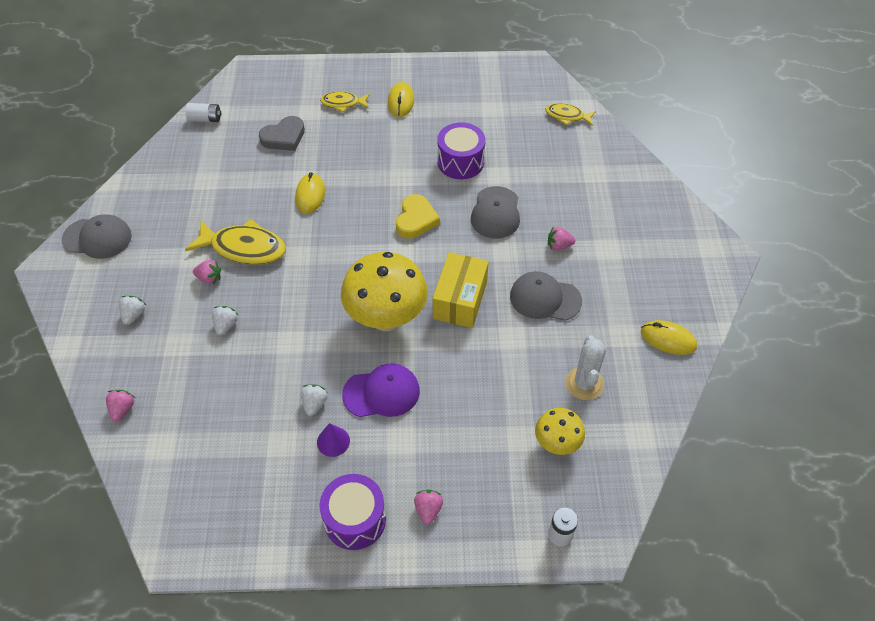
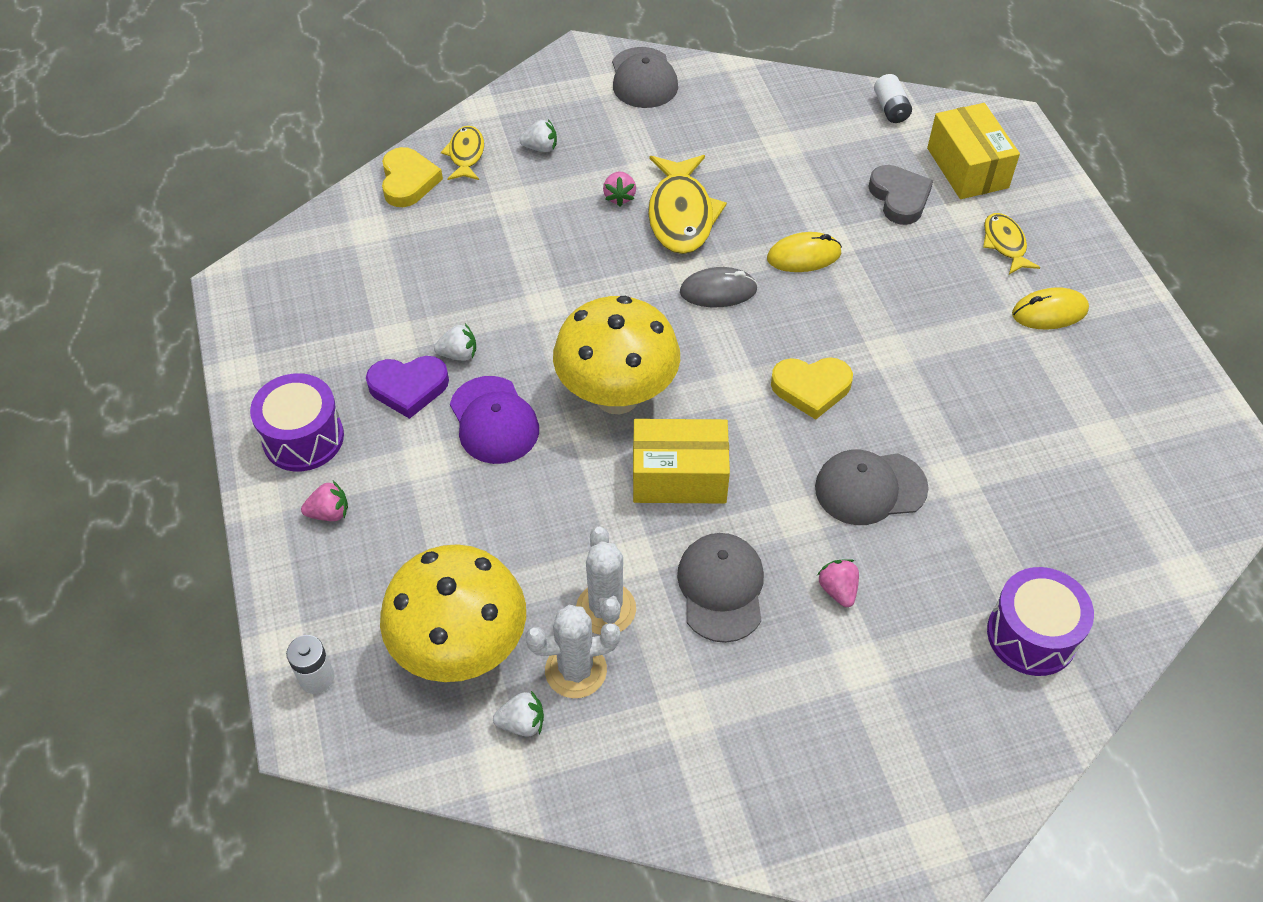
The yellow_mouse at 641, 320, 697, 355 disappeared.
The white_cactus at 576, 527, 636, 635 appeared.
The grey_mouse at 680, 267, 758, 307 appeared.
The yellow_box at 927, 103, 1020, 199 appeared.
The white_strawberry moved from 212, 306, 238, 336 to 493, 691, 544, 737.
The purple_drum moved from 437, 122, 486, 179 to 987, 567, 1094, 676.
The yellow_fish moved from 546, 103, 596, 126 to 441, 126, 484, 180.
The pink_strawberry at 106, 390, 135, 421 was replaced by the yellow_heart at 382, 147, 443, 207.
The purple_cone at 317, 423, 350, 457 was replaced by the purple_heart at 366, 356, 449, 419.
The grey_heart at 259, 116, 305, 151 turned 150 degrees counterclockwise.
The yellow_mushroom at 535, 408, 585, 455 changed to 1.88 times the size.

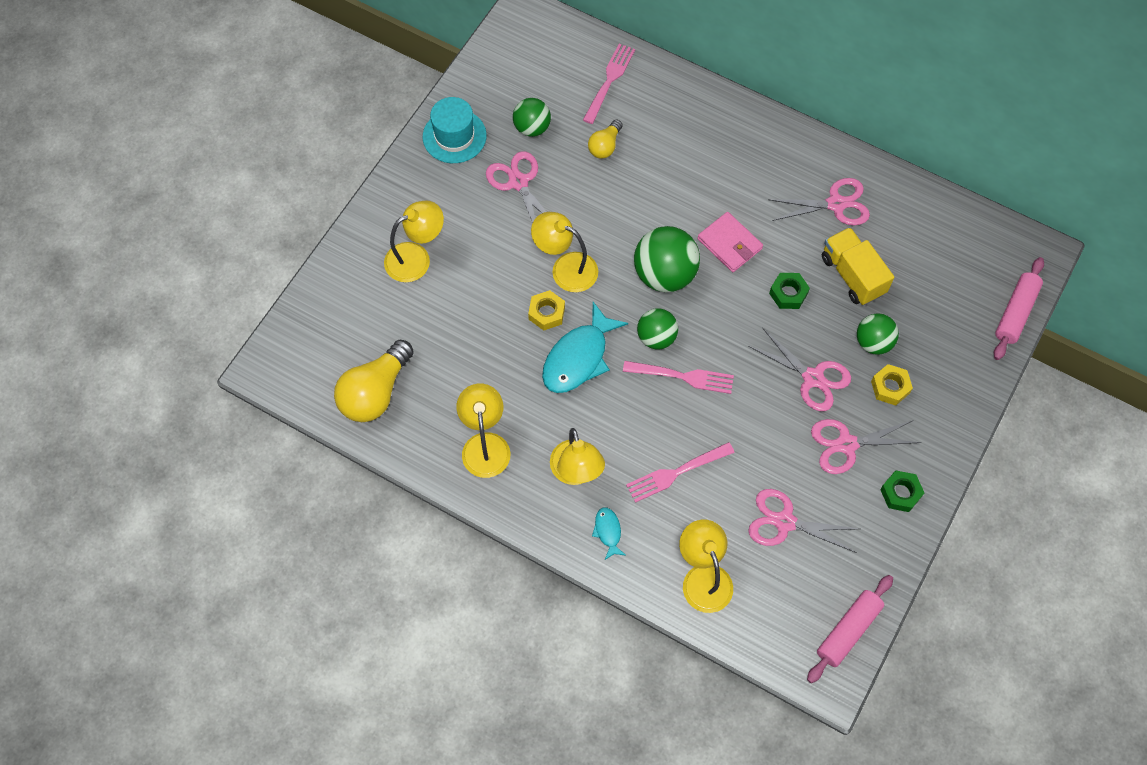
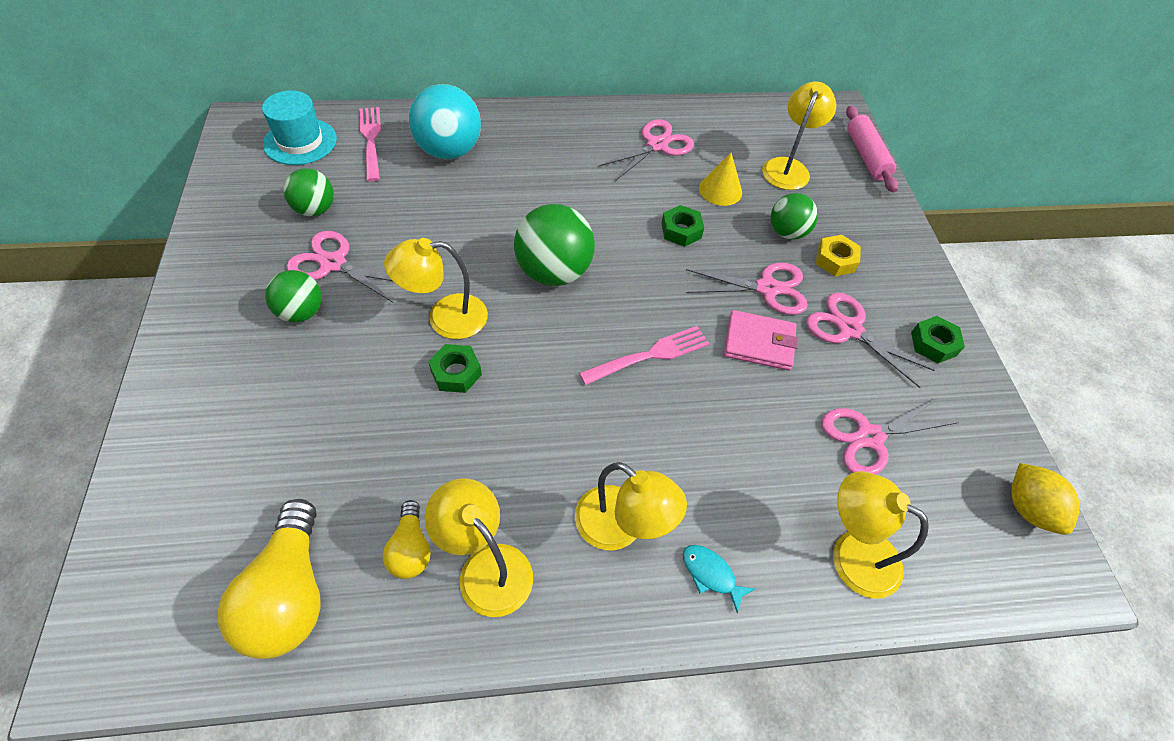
The turquoise_fish at 542, 302, 628, 393 disappeared.
The pink_fork at 626, 442, 735, 503 disappeared.
The turquoise_ball at 409, 84, 481, 159 appeared.
The yellow_lamp moved from 384, 200, 444, 282 to 762, 81, 836, 190.
The turquoise_hat moved from 423, 97, 487, 163 to 262, 90, 337, 165.
The yellow_light_bulb moved from 588, 120, 623, 158 to 383, 500, 431, 579.
The green_ball moved from 637, 308, 678, 349 to 265, 270, 322, 323.
The pink_wallet moved from 697, 212, 763, 272 to 724, 310, 798, 370.
The pink_rolling_pin at 807, 575, 893, 683 was replaced by the yellow_lemon at 1011, 463, 1080, 535.
The yellow_truck at 822, 227, 894, 305 was replaced by the yellow_cone at 699, 153, 742, 206.
The yellow_nut at 528, 290, 565, 330 became the green_nut at 428, 344, 482, 393.
The pink_scissors at 811, 419, 922, 474 turned 90 degrees clockwise.

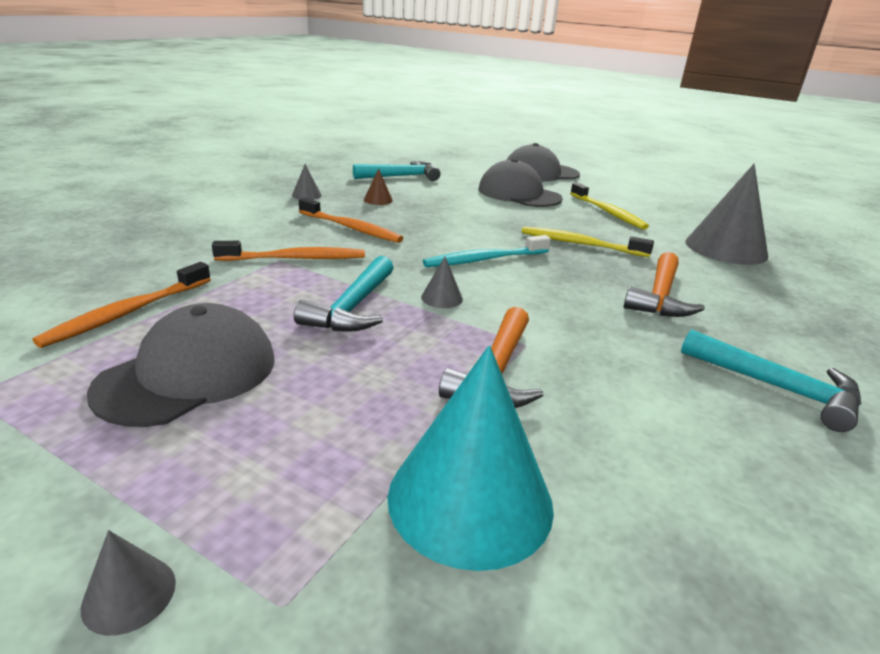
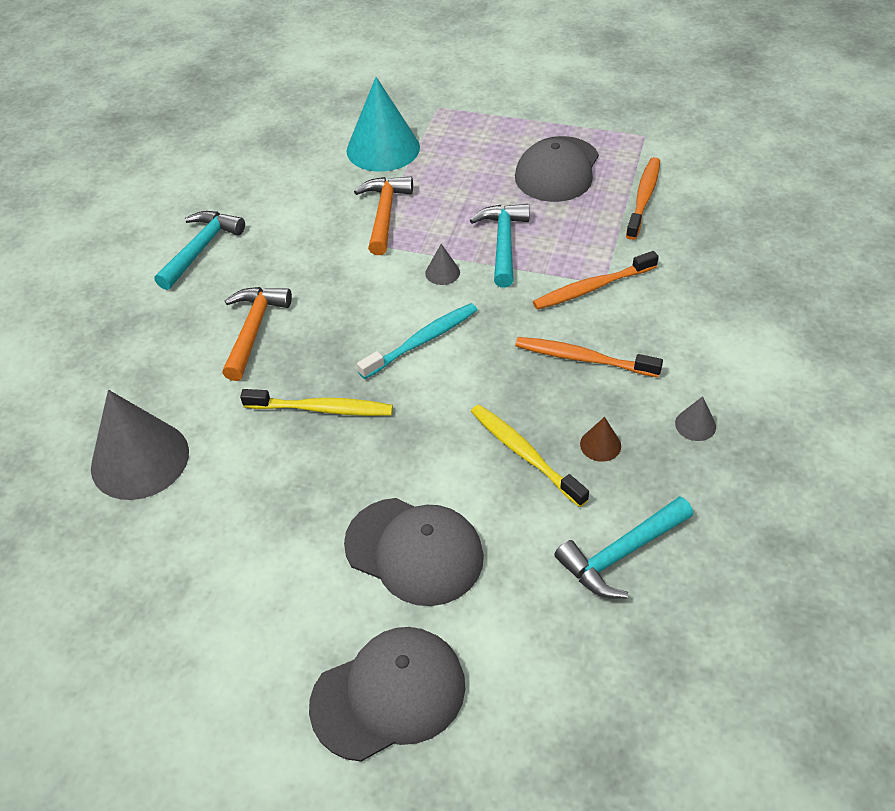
The grey_cone at 81, 530, 176, 636 disappeared.
The yellow_toothbrush moved from 570, 183, 649, 230 to 471, 405, 589, 507.
The turquoise_hammer at 681, 329, 861, 432 turned 90 degrees clockwise.

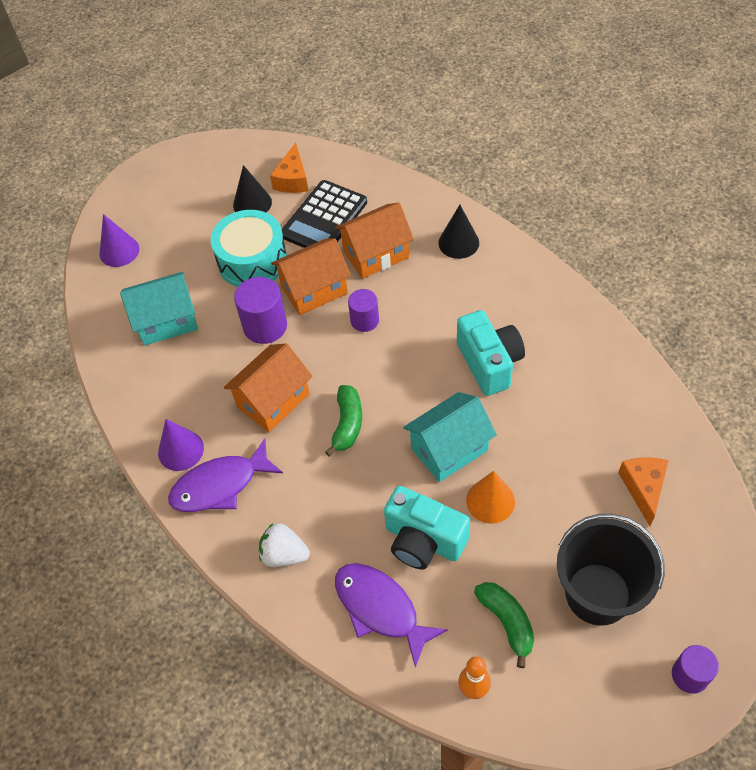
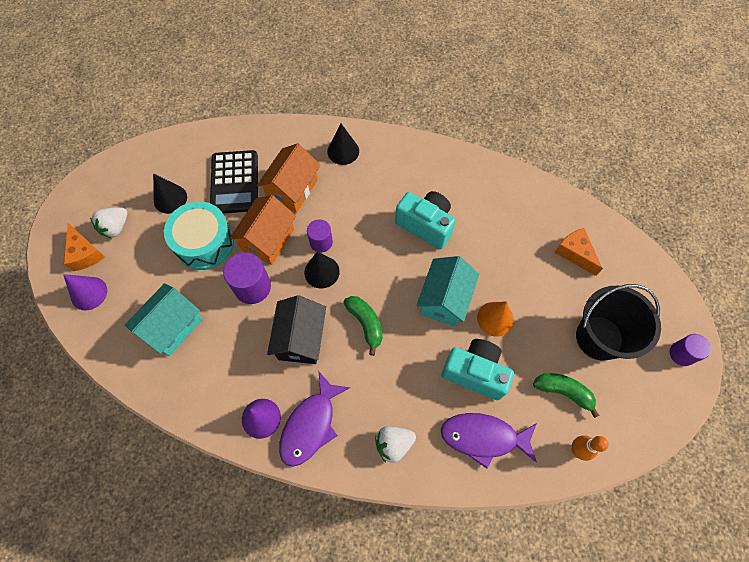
The white_strawberry at 90, 207, 127, 238 appeared.
The black_cone at 304, 251, 340, 289 appeared.
The orange_cheese moved from 270, 142, 308, 193 to 64, 223, 105, 271.
The orange_house at 224, 343, 312, 432 became the black_house at 267, 295, 326, 364.
The turquoise_camera at 384, 486, 470, 570 turned 150 degrees counterclockwise.

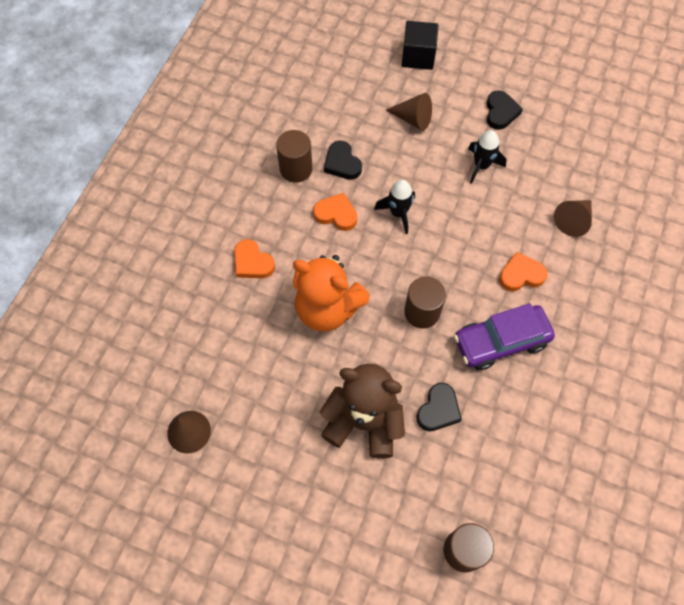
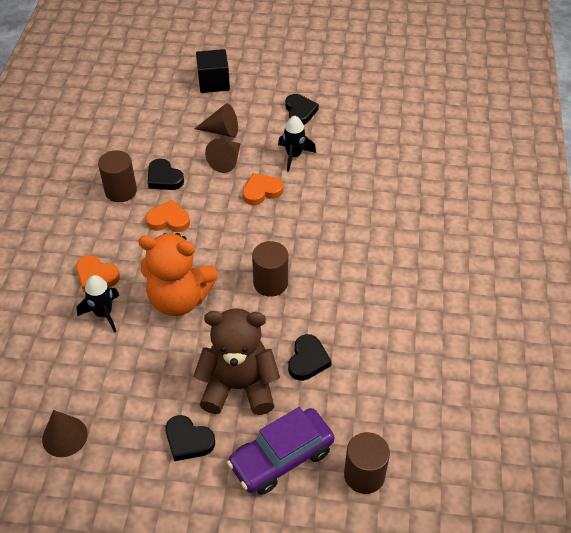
The black_heart at 166, 415, 215, 461 appeared.
The black_rocket moved from 374, 180, 415, 234 to 77, 275, 119, 333.
The purple_car moved from 454, 303, 555, 370 to 227, 407, 335, 495.
The orange_heart moved from 499, 252, 548, 291 to 242, 173, 283, 205.
The brown_cone moved from 554, 200, 592, 237 to 205, 139, 241, 173.

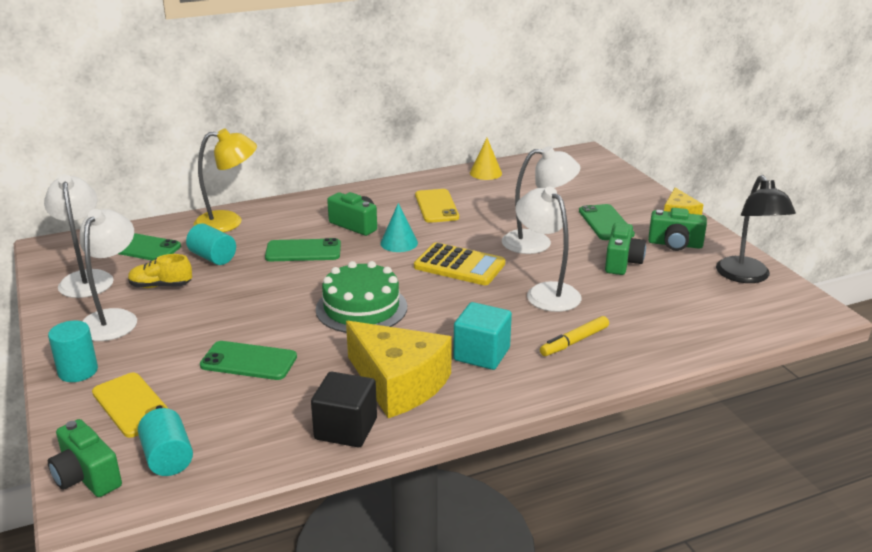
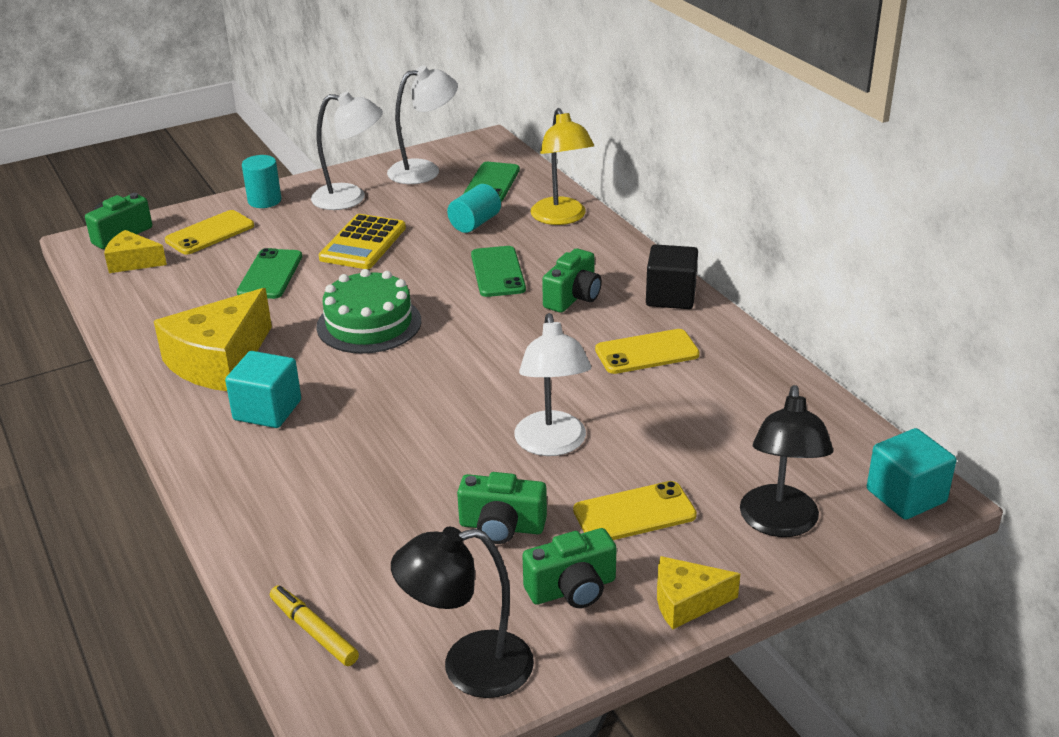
The yellow_shoe at 128, 254, 192, 288 disappeared.
The turquoise_cone at 380, 203, 418, 252 disappeared.
The yellow_cone at 470, 138, 502, 180 disappeared.
The white_lamp at 516, 187, 582, 312 disappeared.
The black_lamp at 740, 385, 833, 537 appeared.
The turquoise_cube at 867, 428, 957, 520 appeared.
The black_cube moved from 311, 372, 377, 447 to 646, 244, 698, 309.
The yellow_calculator moved from 414, 242, 505, 285 to 319, 214, 406, 269.
The yellow_marker moved from 540, 316, 609, 356 to 270, 586, 359, 666.
The turquoise_cylinder at 138, 408, 193, 476 was replaced by the yellow_cheese at 104, 230, 167, 273.
The green_phone at 579, 204, 635, 240 became the yellow_phone at 573, 481, 697, 540.
The green_camera at 648, 208, 707, 251 turned 120 degrees counterclockwise.

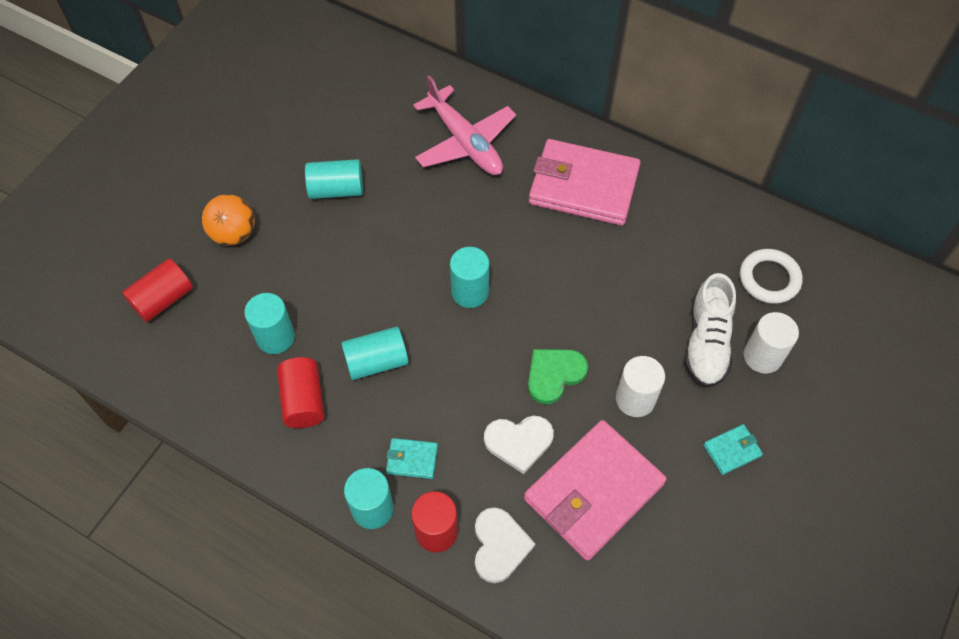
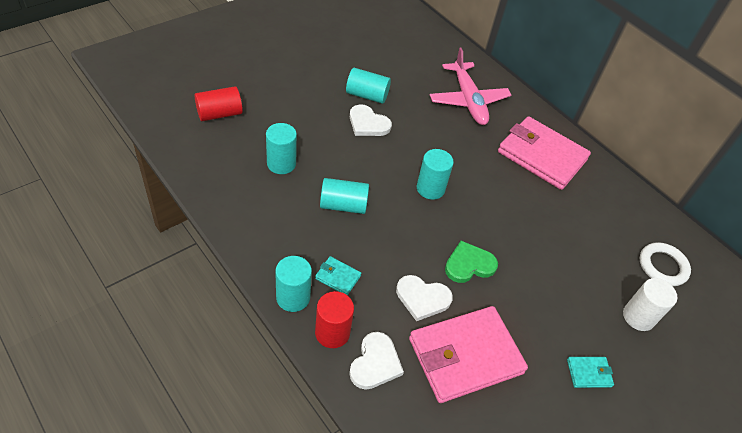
The orange_ball at 202, 194, 255, 246 disappeared.
The red_cylinder at 277, 357, 325, 428 disappeared.
The white_cylinder at 616, 356, 665, 417 disappeared.
The white_shoe at 685, 273, 736, 388 disappeared.
The white_heart at 350, 104, 392, 136 appeared.

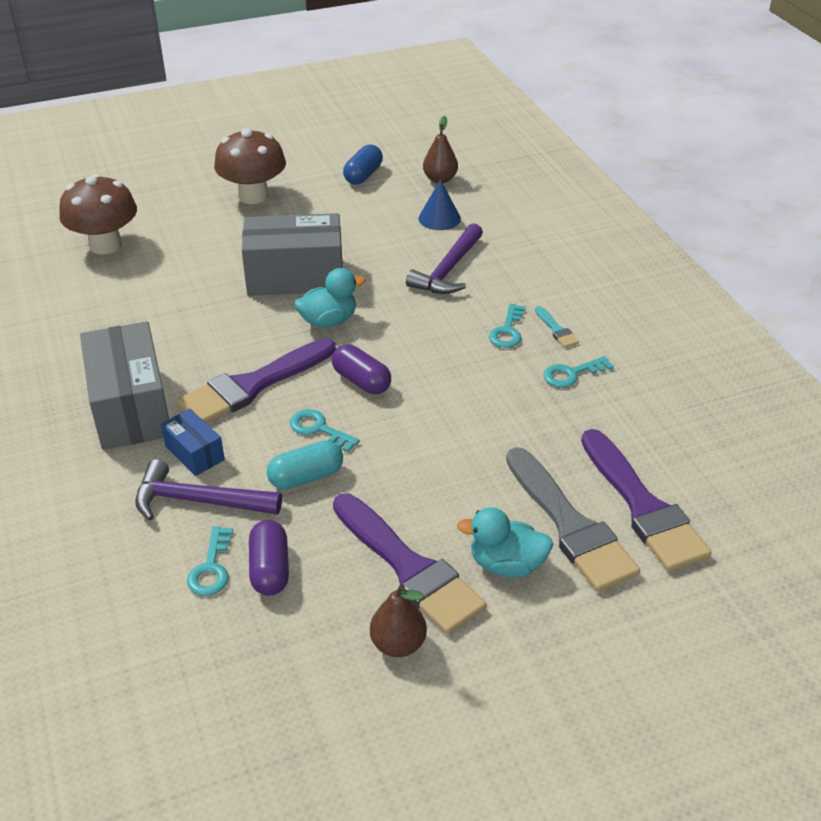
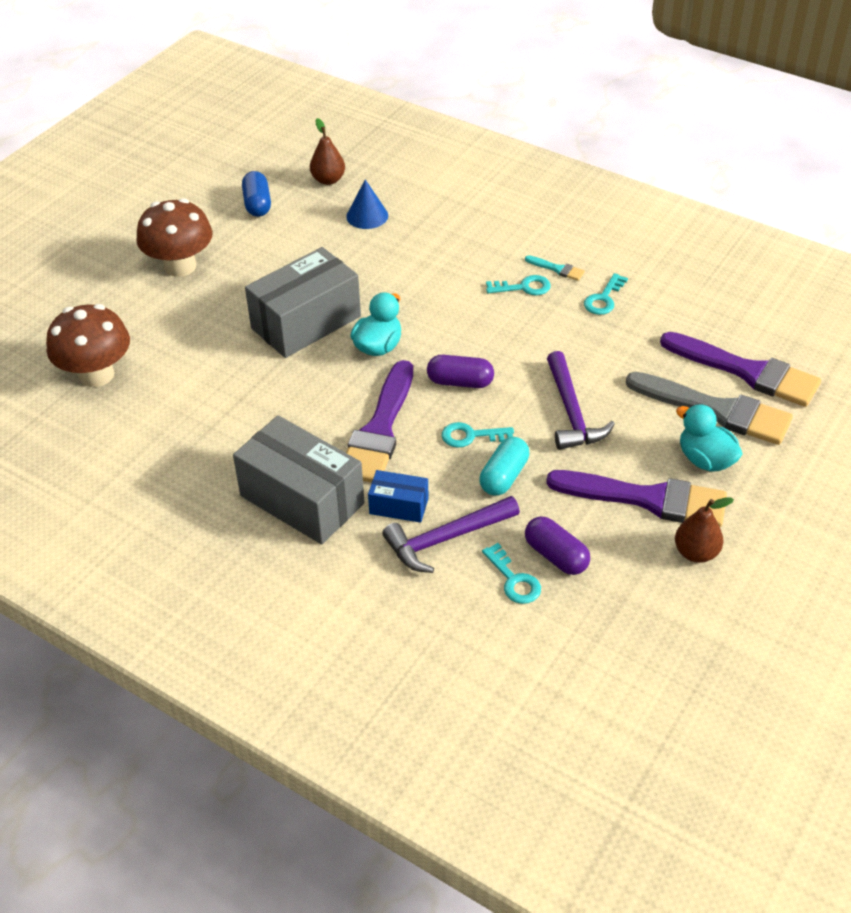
The purple_hammer moved from 406, 223, 483, 294 to 547, 351, 615, 450.
The turquoise_duck at 457, 507, 553, 578 turned 75 degrees clockwise.
The turquoise_key at 489, 304, 526, 348 turned 75 degrees counterclockwise.

